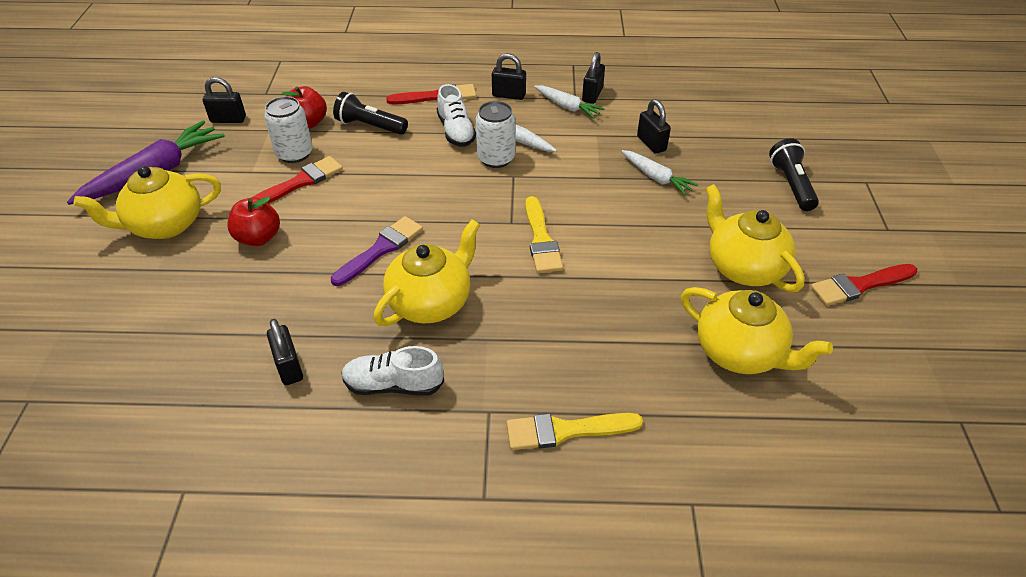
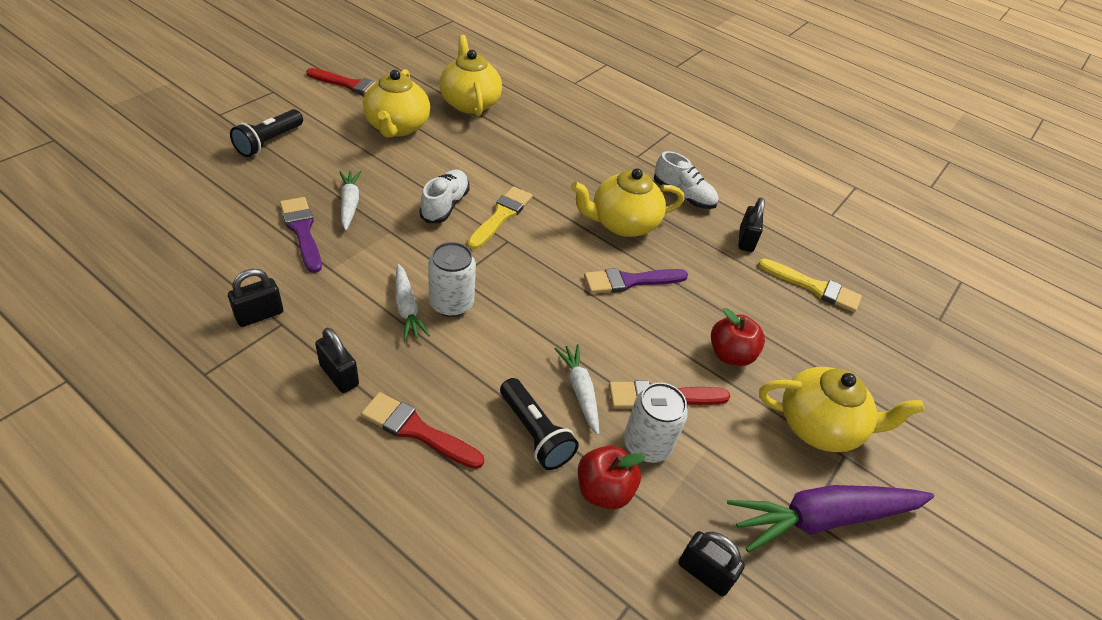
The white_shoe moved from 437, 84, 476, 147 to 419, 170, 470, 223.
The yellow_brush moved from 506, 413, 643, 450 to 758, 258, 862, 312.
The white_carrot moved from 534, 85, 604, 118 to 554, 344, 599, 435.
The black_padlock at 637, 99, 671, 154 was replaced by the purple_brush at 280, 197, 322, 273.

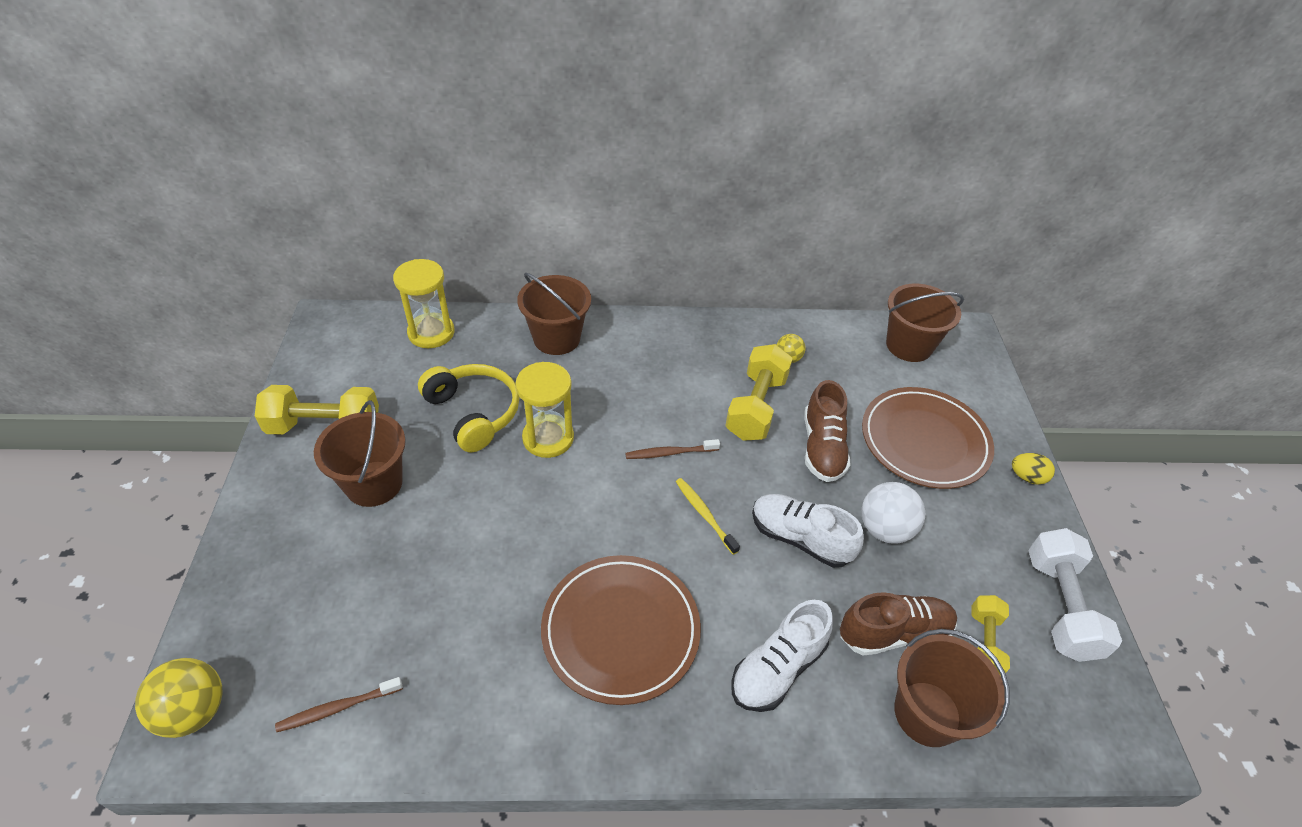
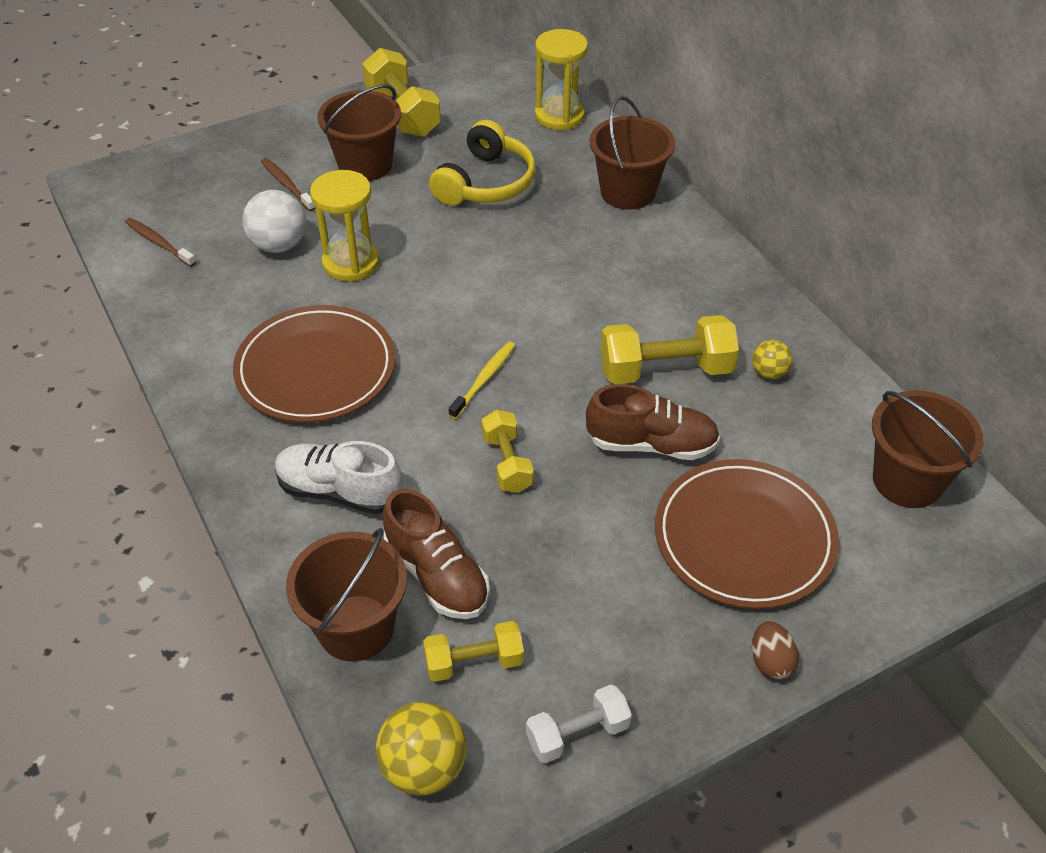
The yellow_ball moved from 135, 658, 222, 738 to 376, 702, 467, 795.
The yellow_hourglass moved from 515, 362, 574, 458 to 310, 170, 380, 281.
The brown_toothbrush moved from 625, 439, 720, 459 to 261, 158, 316, 211.
The white_ball moved from 862, 482, 925, 544 to 242, 190, 306, 253.
The white_shoe at 752, 494, 864, 568 was replaced by the yellow_dumbbell at 481, 410, 534, 493.
The yellow_egg at 1012, 453, 1055, 485 became the brown_egg at 752, 621, 799, 680.
The brown_shoe at 804, 380, 851, 482 turned 150 degrees counterclockwise.
The white_dumbbell at 1028, 528, 1122, 662 changed to 0.61 times the size.

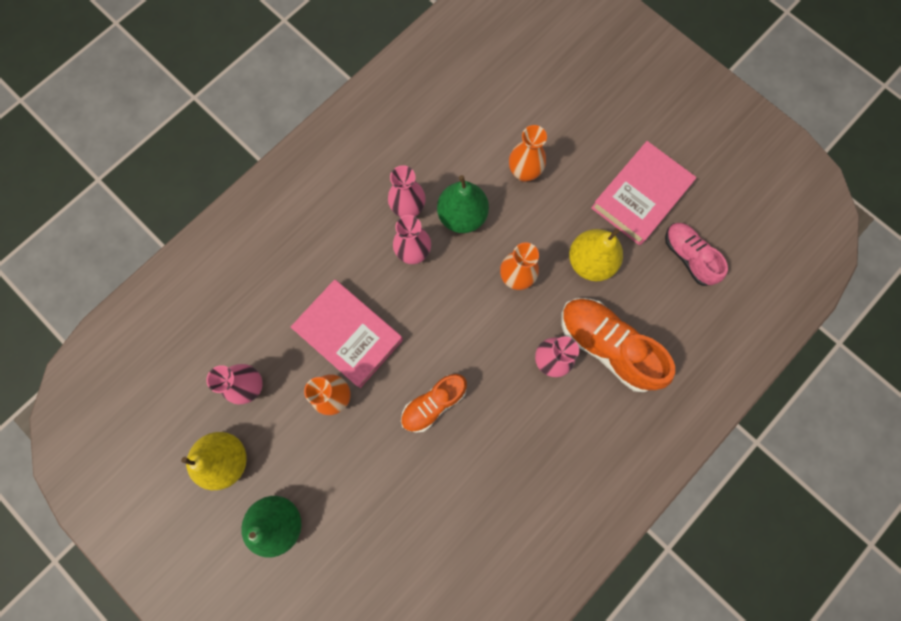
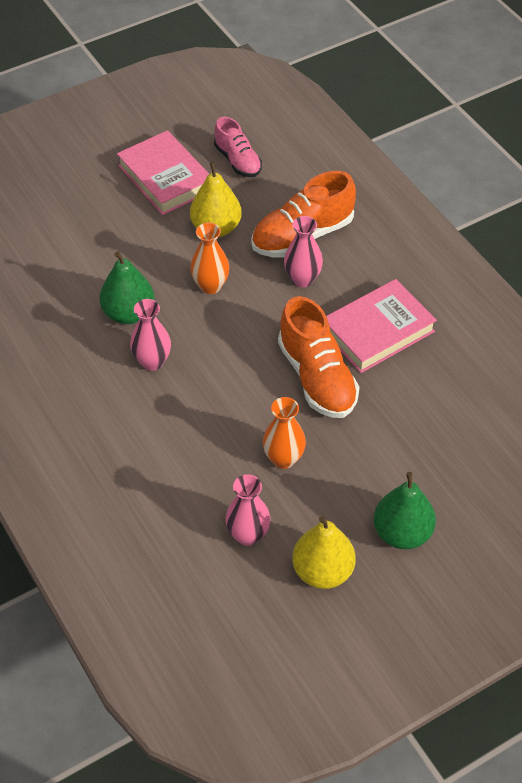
The pink_vase at 388, 165, 426, 217 disappeared.
The orange_vase at 509, 125, 547, 182 disappeared.
The pink_book moved from 291, 279, 403, 388 to 326, 279, 437, 373.
The pink_shoe at 665, 223, 728, 286 turned 105 degrees counterclockwise.
The orange_shoe at 401, 374, 467, 433 changed to 1.60 times the size.

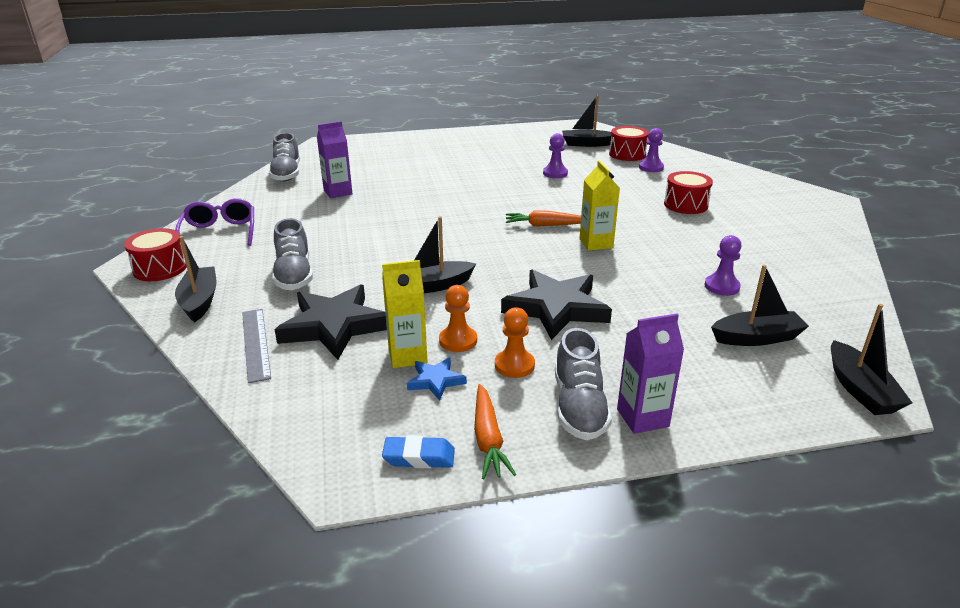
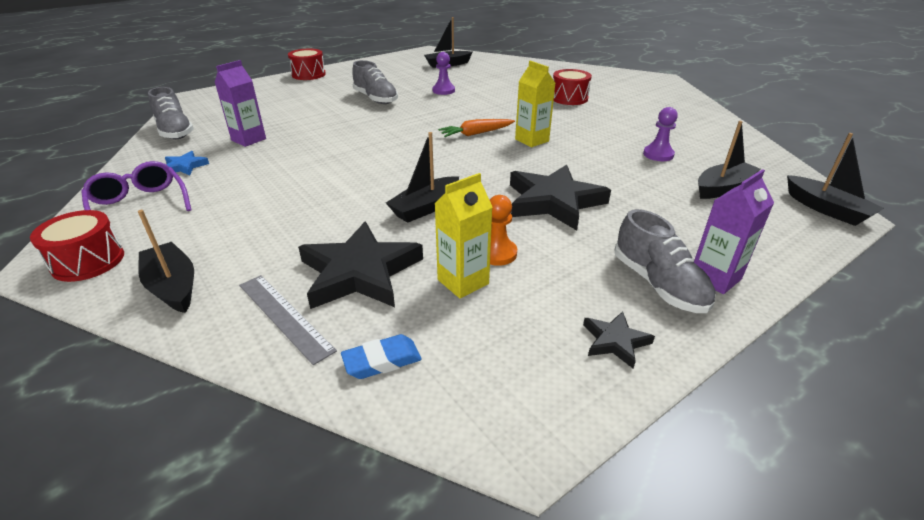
The orange_pawn at 495, 307, 535, 378 disappeared.
The purple_pawn at 639, 128, 664, 172 disappeared.
The grey_shoe moved from 272, 218, 313, 290 to 352, 60, 398, 104.
The blue_eraser moved from 382, 435, 455, 468 to 341, 334, 422, 379.
The blue_star moved from 407, 358, 467, 401 to 165, 151, 209, 175.
The red_drum moved from 609, 126, 649, 161 to 288, 49, 326, 80.
The orange_carrot at 474, 384, 516, 479 was replaced by the black_star at 583, 311, 655, 369.

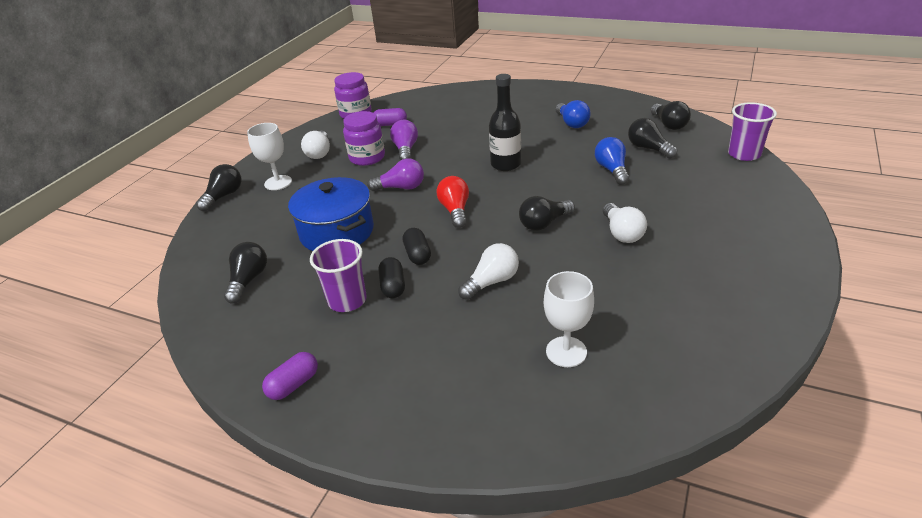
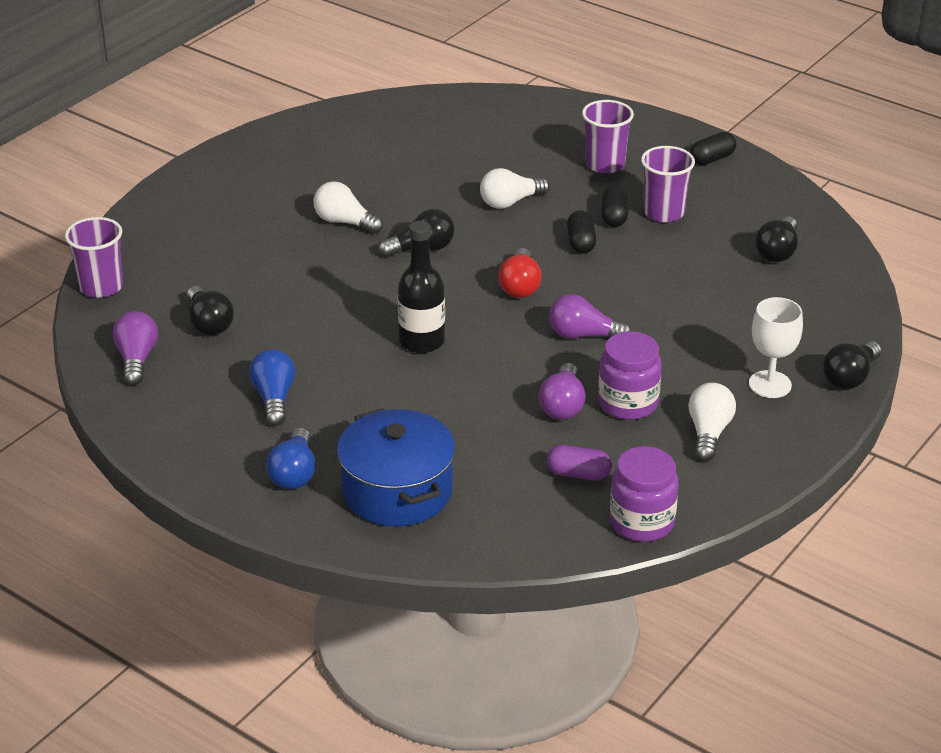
The white_goblet at 544, 271, 594, 367 disappeared.
The purple_cup at 582, 100, 634, 174 appeared.
The blue_pot moved from 288, 177, 374, 251 to 337, 408, 456, 527.
The blue_light_bulb moved from 595, 137, 629, 185 to 266, 428, 316, 489.
The purple_capsule at 262, 352, 318, 400 became the black_capsule at 690, 132, 736, 165.
The black_light_bulb at 651, 101, 691, 130 became the purple_light_bulb at 113, 311, 158, 385.
The white_light_bulb at 603, 203, 647, 243 turned 60 degrees counterclockwise.

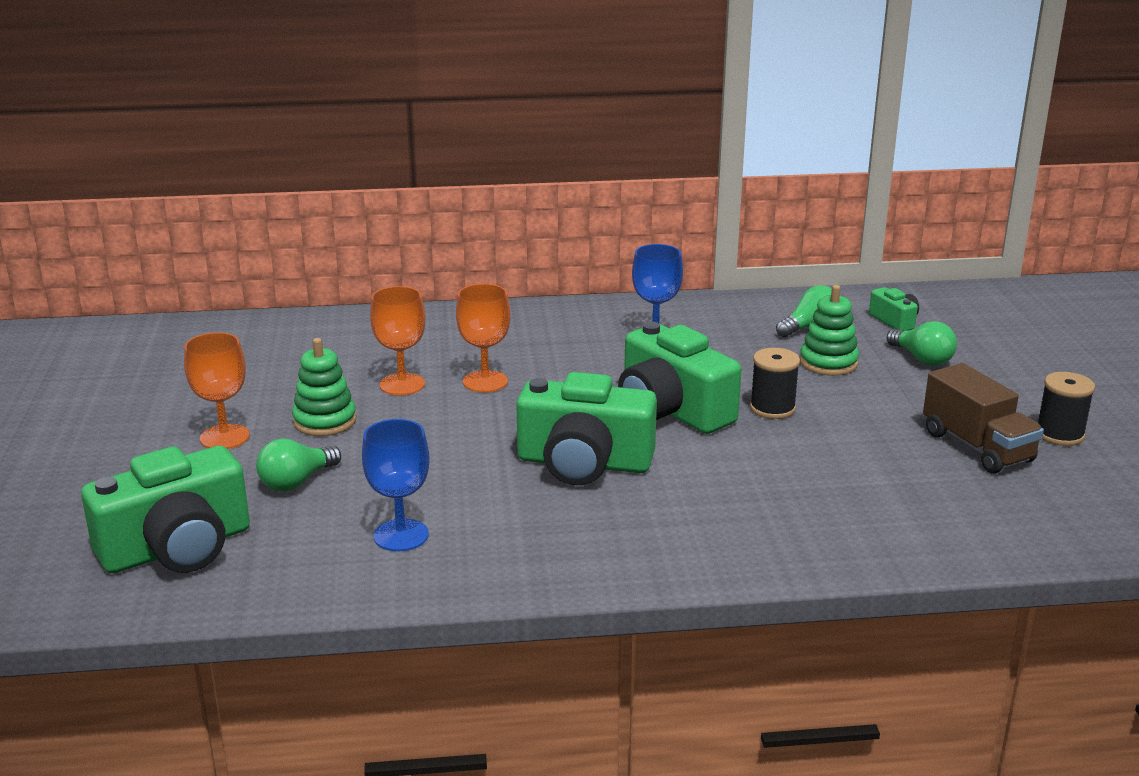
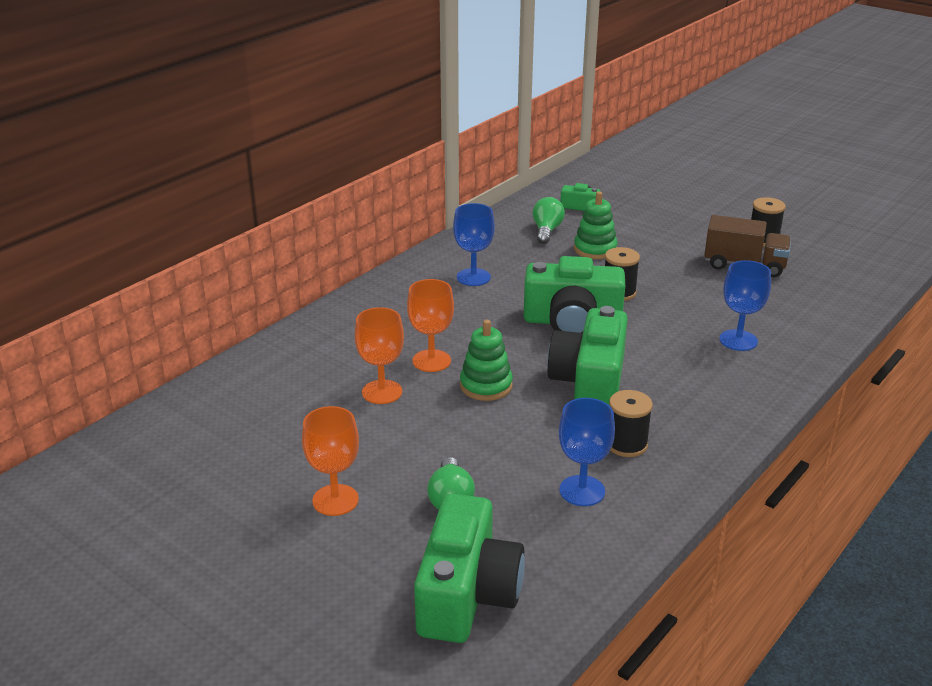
The green_light_bulb at 887, 321, 957, 366 disappeared.
The black_spool at 609, 390, 653, 457 appeared.
The blue_goblet at 719, 260, 771, 351 appeared.
The green_stacking_toy moved from 292, 338, 357, 436 to 460, 320, 513, 401.
The green_camera at 516, 372, 657, 485 turned 135 degrees clockwise.

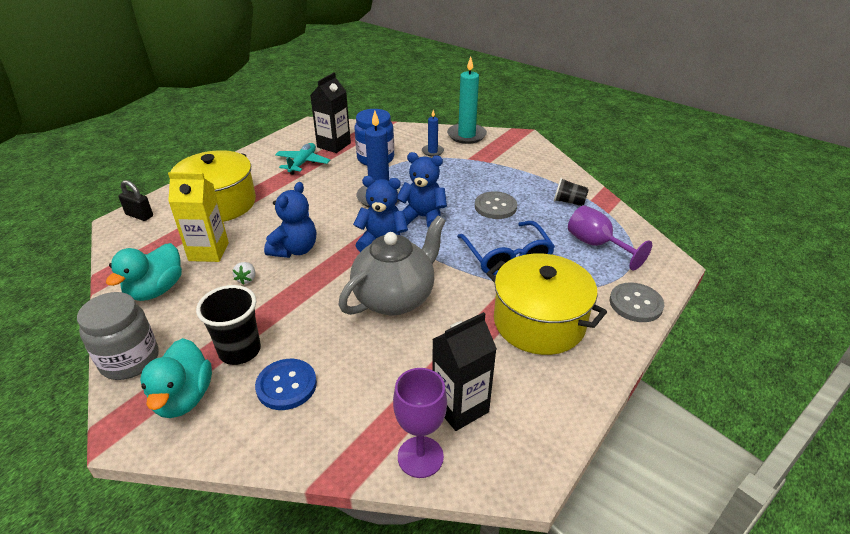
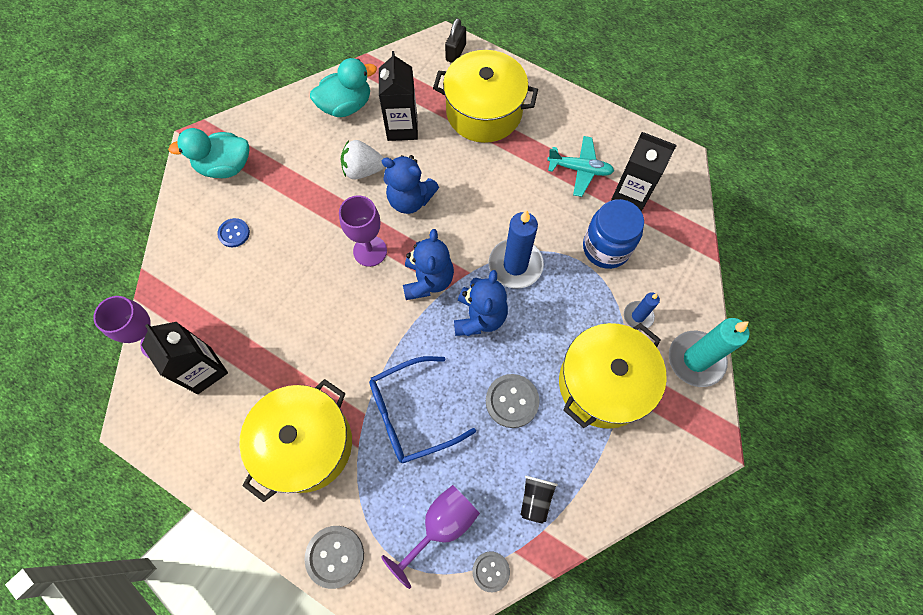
The grey_jar at 77, 292, 158, 380 disappeared.
The black_cup at 196, 285, 261, 365 disappeared.
The grey_teapot at 339, 216, 446, 315 disappeared.
The purple_goblet at 339, 195, 387, 267 appeared.
The grey_button at 472, 551, 510, 592 appeared.
The yellow_pot at 559, 323, 667, 429 appeared.
The yellow_carton at 168, 172, 229, 262 became the black_carton at 379, 51, 418, 141.
The turquoise_duck at 106, 243, 182, 301 turned 135 degrees clockwise.
The white_strawberry at 233, 262, 255, 285 changed to 1.80 times the size.
The blue_button at 255, 359, 317, 410 changed to 0.64 times the size.

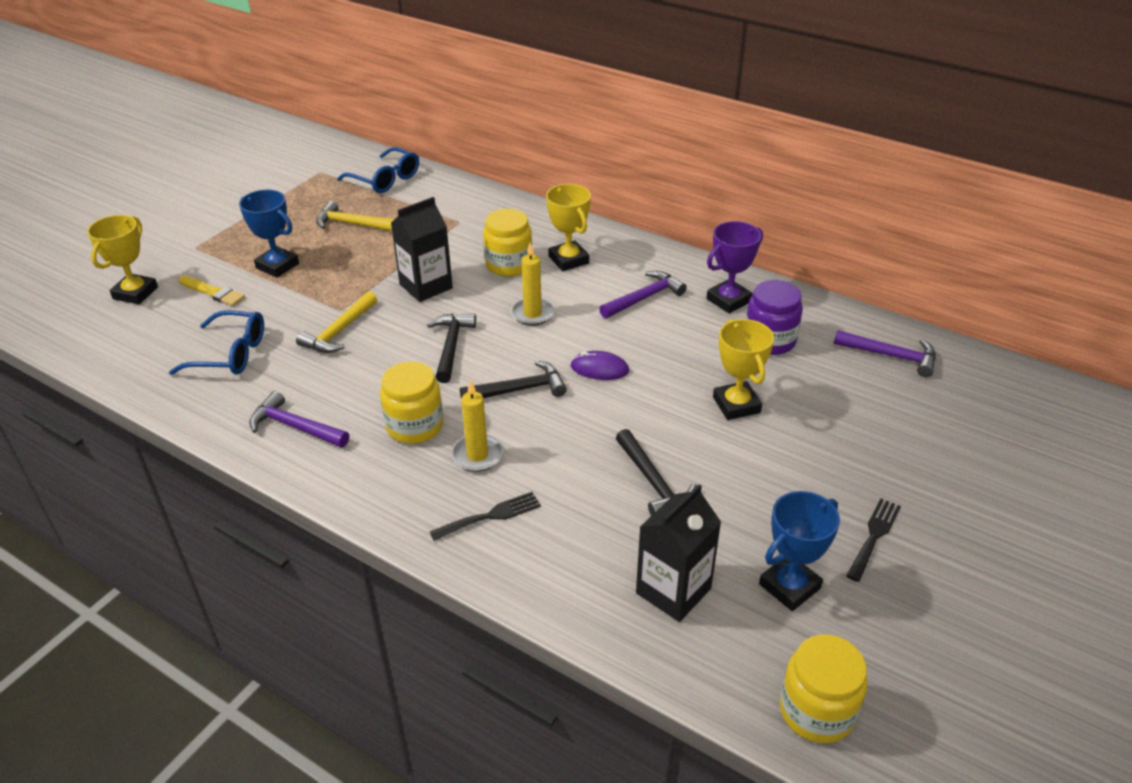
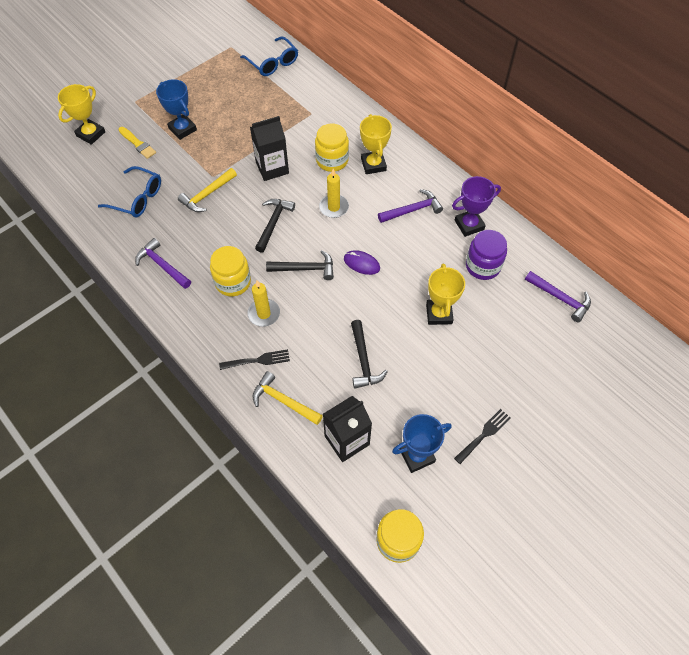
The yellow_hammer moved from 316, 201, 395, 231 to 253, 371, 323, 425.

